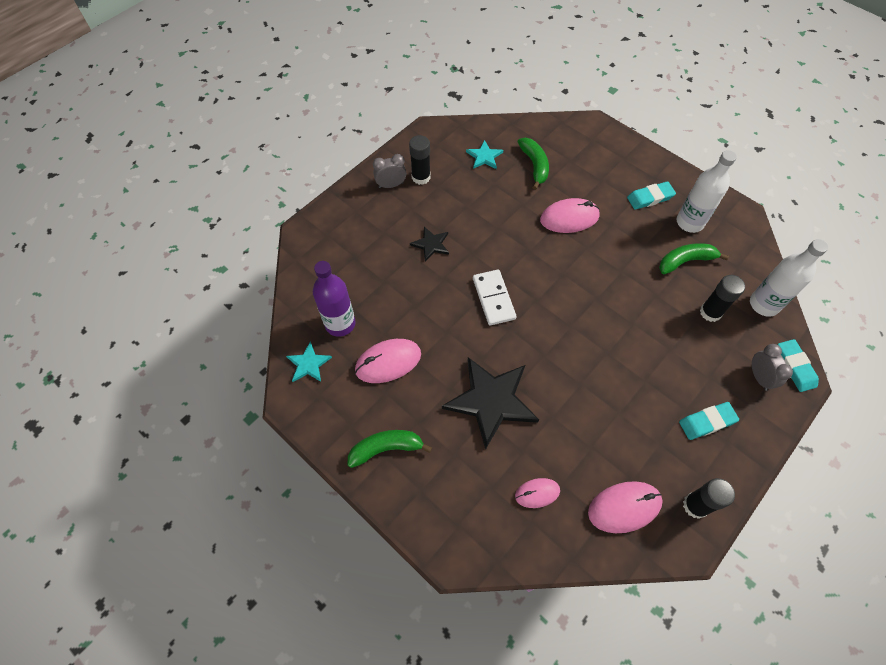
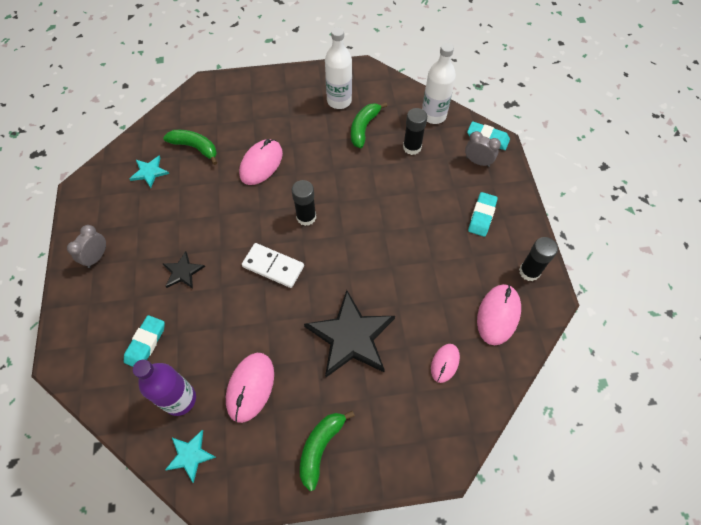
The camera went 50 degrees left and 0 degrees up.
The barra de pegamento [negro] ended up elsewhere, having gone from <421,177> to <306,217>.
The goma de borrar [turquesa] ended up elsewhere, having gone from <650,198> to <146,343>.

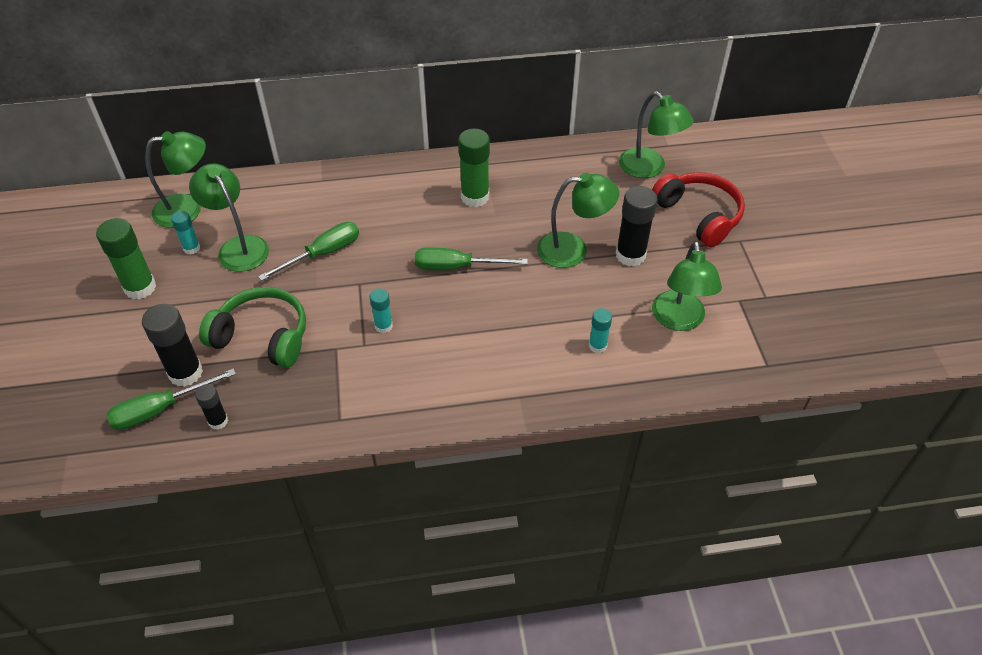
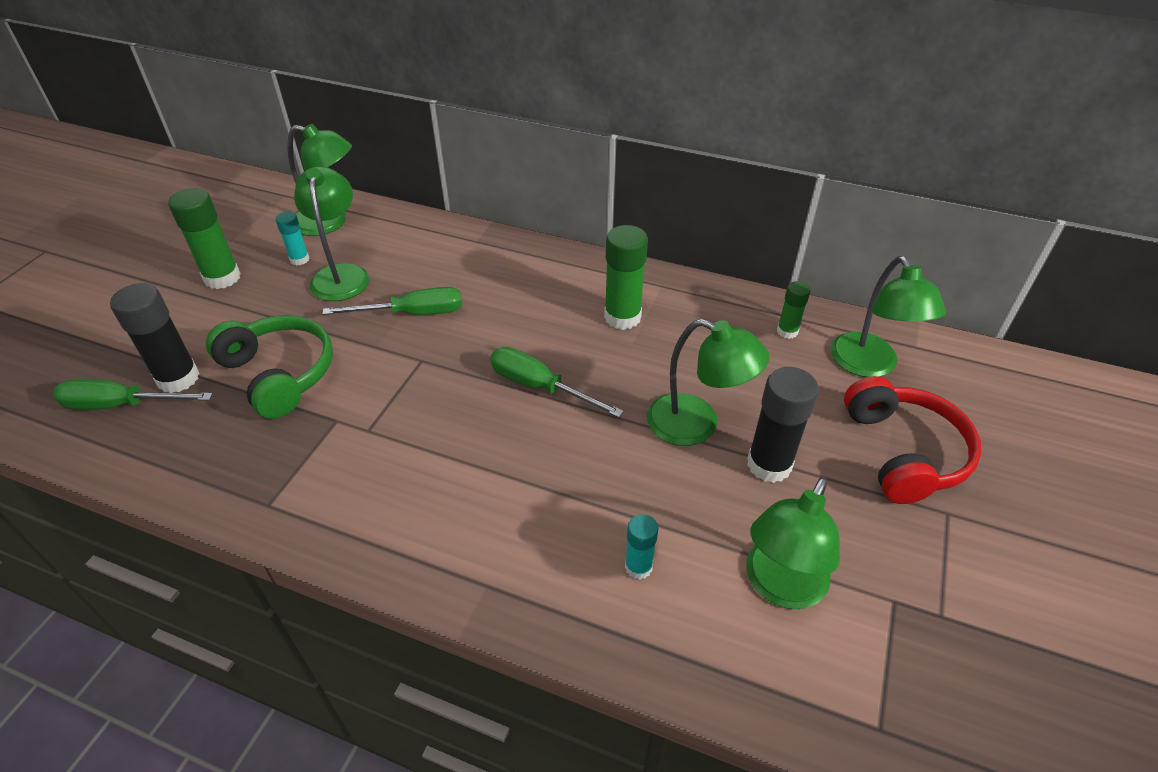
The camera went 30 degrees right and 5 degrees down.
The second view lost the barra de pegamento [turquesa] at <383,326>.
The second view lost the barra de pegamento [negro] at <218,421>.
The second view gained the barra de pegamento [verde] at <787,331>.

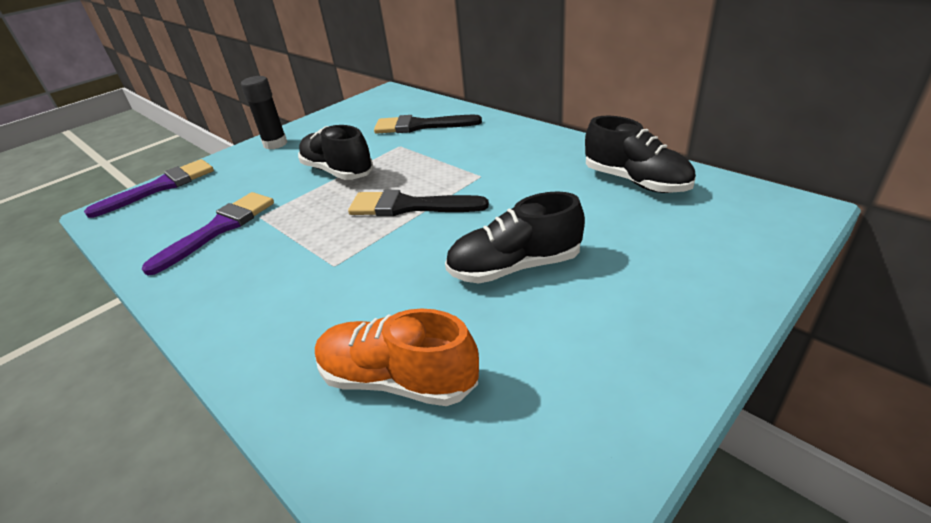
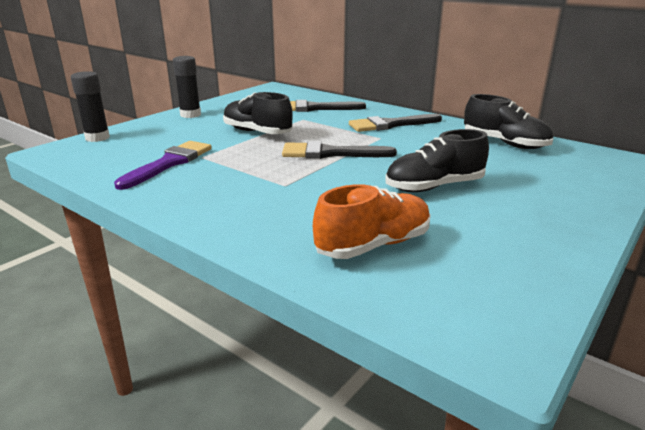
The camera went 10 degrees left and 10 degrees down.
Where the pincel [morado] stood at <161,187>, the barra de pegamento [negro] came to stand at <97,138>.
The zapato [naranja] at <398,380> ended up facing another way, 135 degrees clockwise from before.
The second view gained the pincel [negro] at <390,125>.

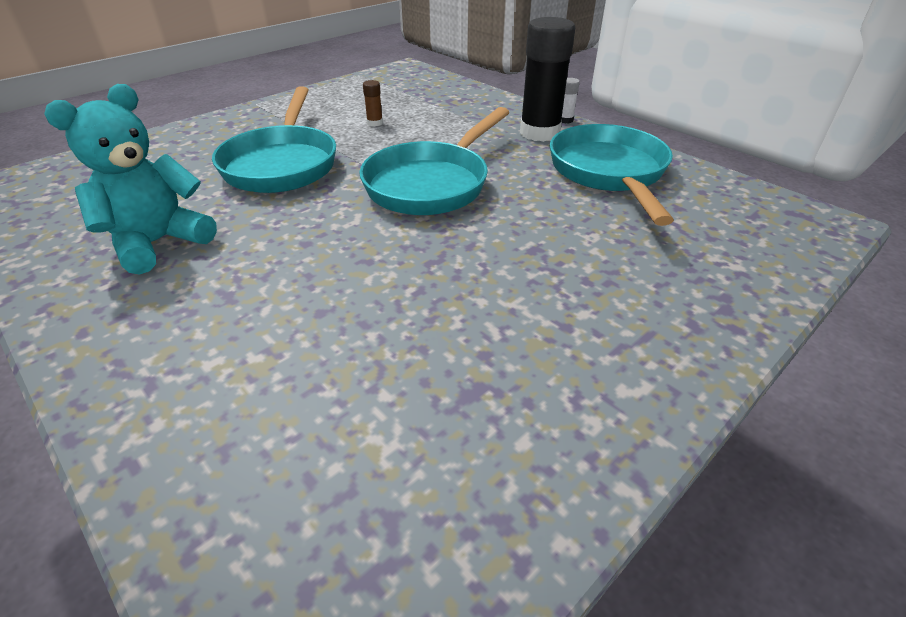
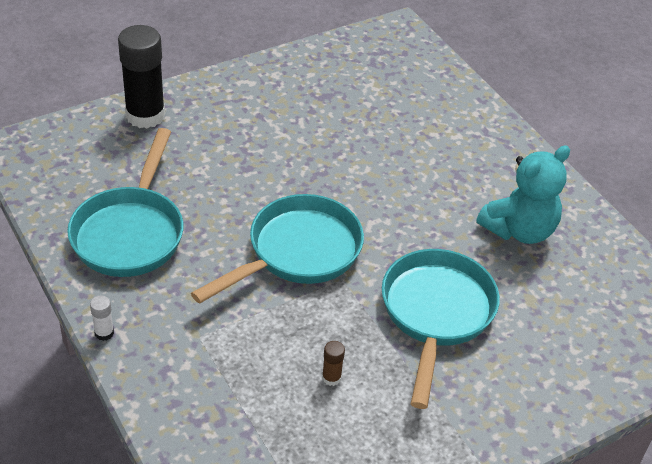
The camera went 170 degrees left and 5 degrees up.
The barra de pegamento [negro] ended up elsewhere, having gone from <539,133> to <145,115>.

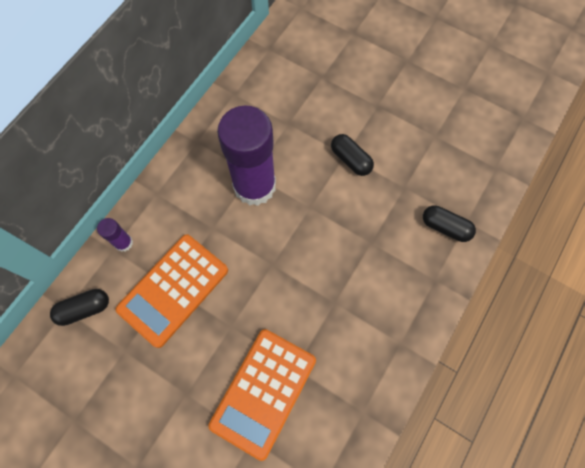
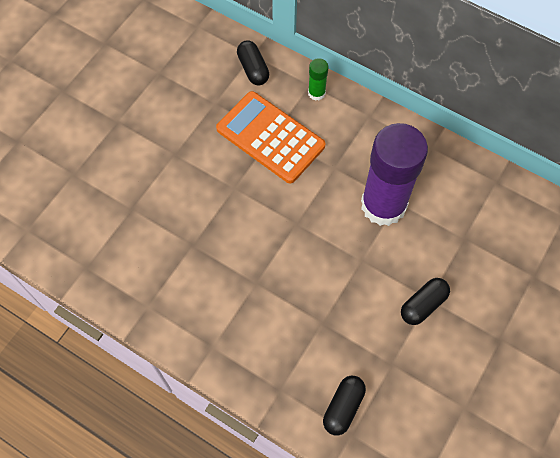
The camera went 90 degrees right and 5 degrees down.
What was the barra de pegamento [morado] at <123,243> turned into the barra de pegamento [verde] at <316,93>.
The second view lost the calculadora [naranja] at <263,392>.

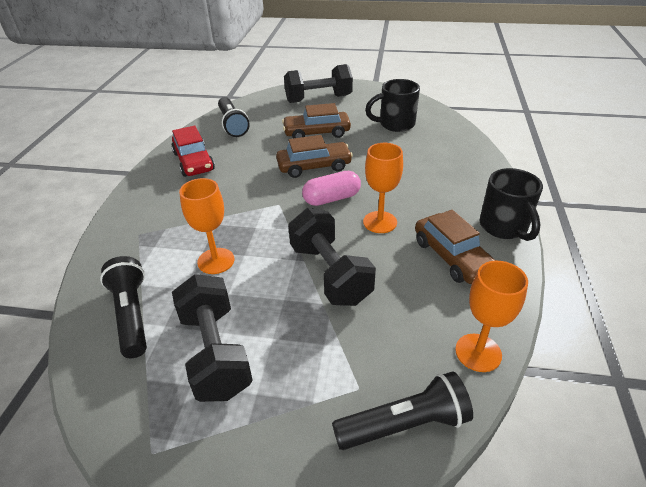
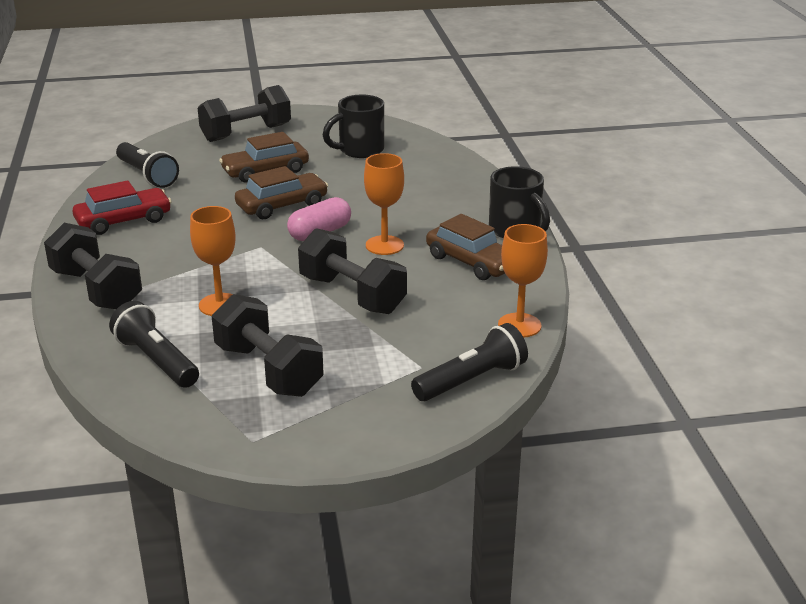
The camera went 20 degrees left and 10 degrees down.
The coche [rojo] at <194,161> ended up facing another way, 75 degrees counterclockwise from before.
The second view gained the mancuerna [negro] at <96,289>.

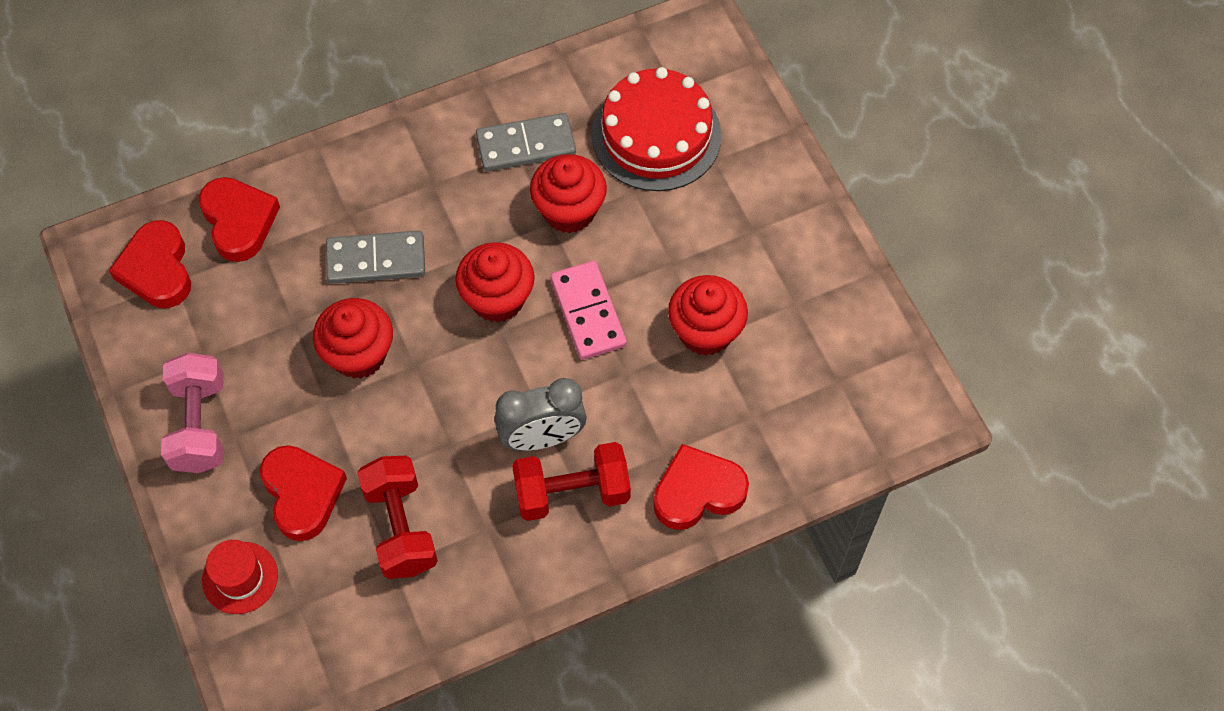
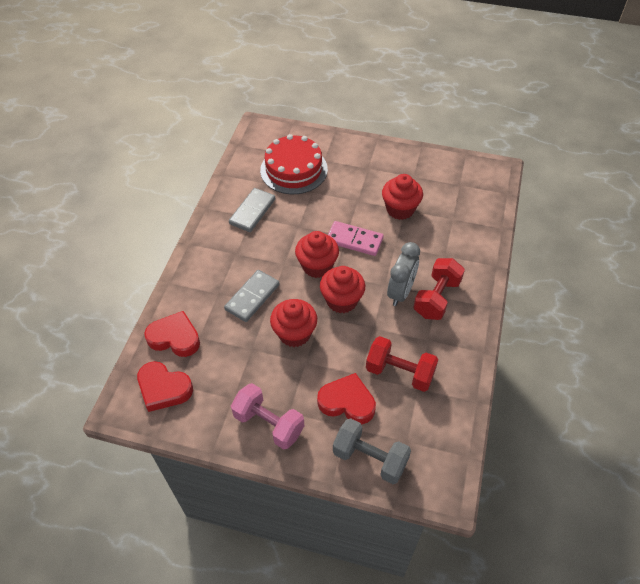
The camera went 50 degrees left and 10 degrees down.
The magdalena [rojo] ended up elsewhere, having gone from <569,211> to <342,300>.
The second view lost the corazón [rojo] at <697,491>.
Where the sombrero [rojo] stood at <240,578>, the mancuerna [gris] came to stand at <370,458>.

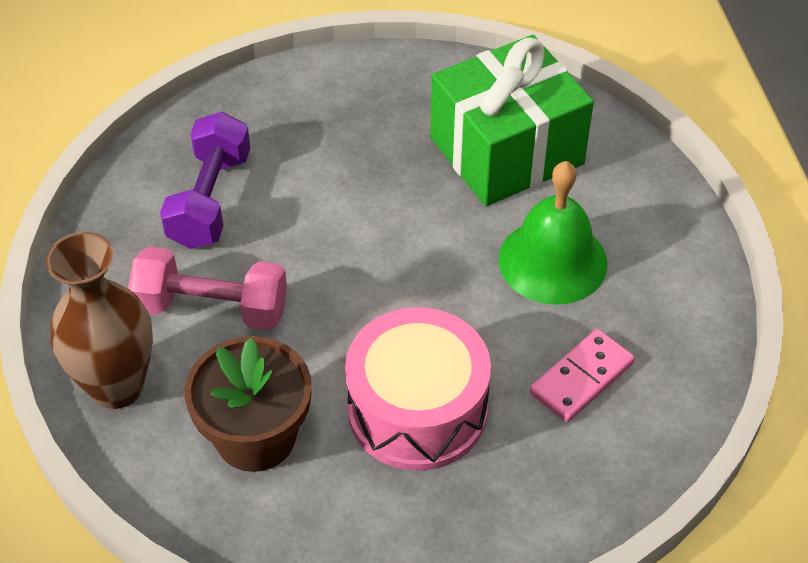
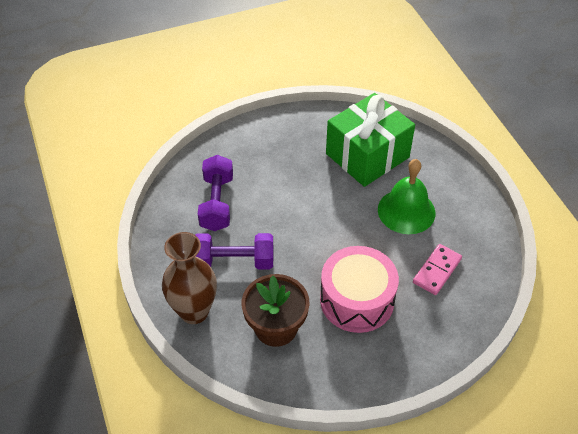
The camera went 10 degrees left and 0 degrees up.
What was the mancuerna [rosa] at <212,308> turned into the mancuerna [morado] at <234,261>.

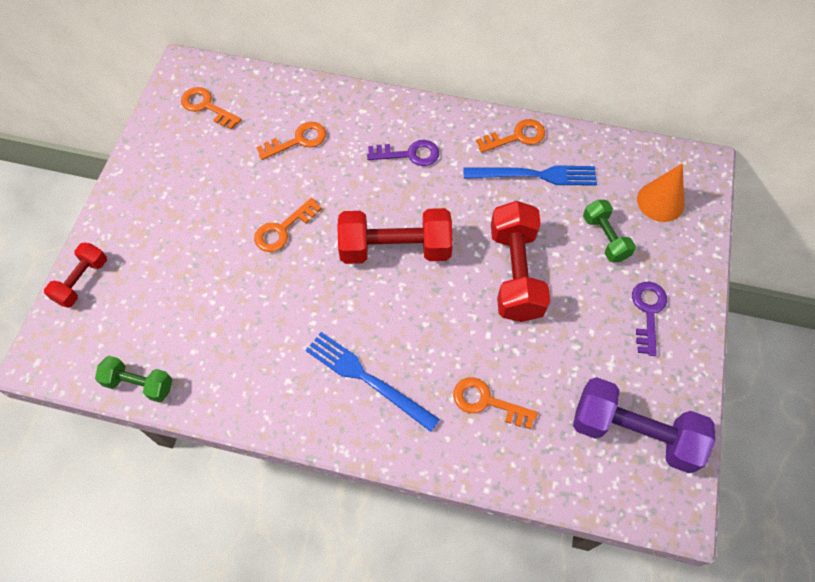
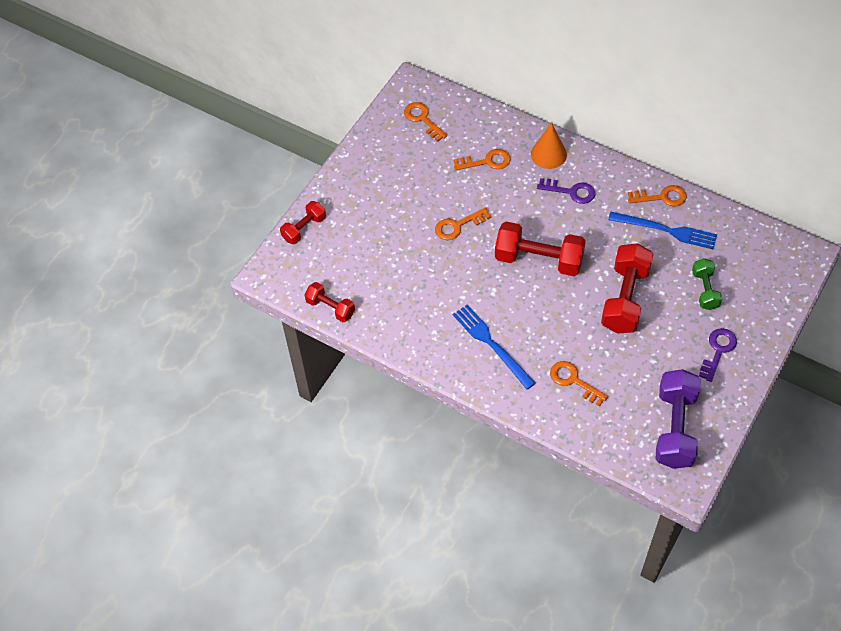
The camera went 20 degrees right and 5 degrees down.
The cono [naranja] ended up elsewhere, having gone from <660,201> to <548,154>.
What was the mancuerna [verde] at <139,384> turned into the mancuerna [rojo] at <330,308>.
The mancuerna [morado] at <634,433> ended up facing another way, 60 degrees clockwise from before.

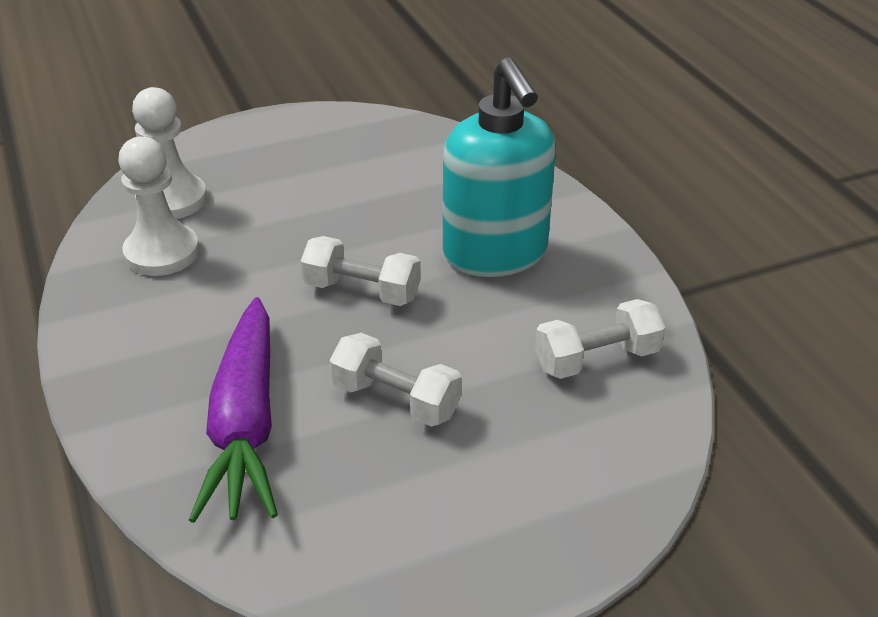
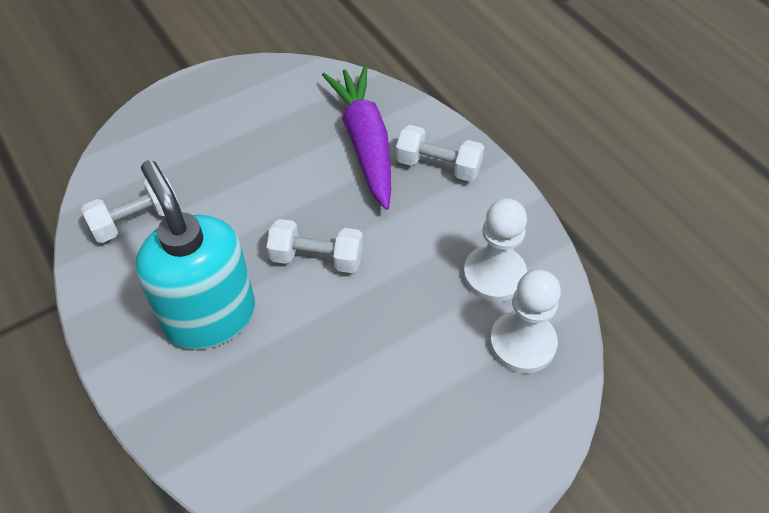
The camera went 170 degrees right and 15 degrees up.
The mancuerna [blanco] ended up elsewhere, having gone from <396,400> to <438,166>.

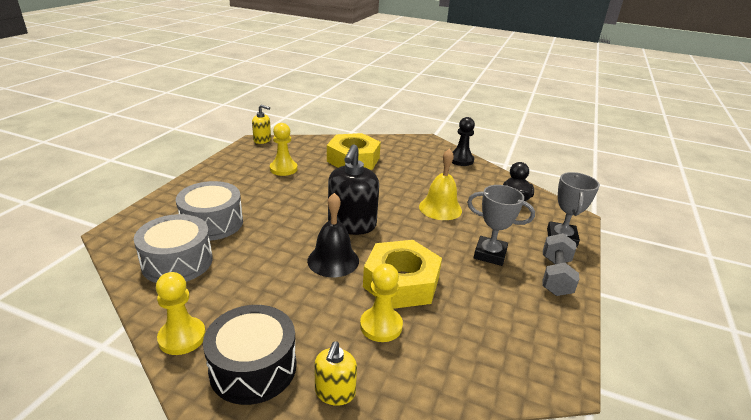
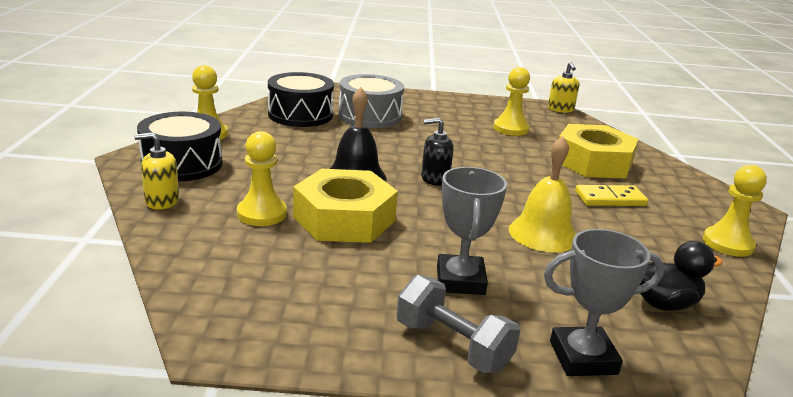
The camera went 70 degrees right and 5 degrees down.
What was the peón [negro] at <461,160> turned into the peón [amarillo] at <728,243>.
The size of the dispensador de jabón [negro] at <352,225> changed by a factor of 0.55.
What was the tambor [gris] at <177,262> turned into the tambor [negro] at <300,115>.
The mancuerna [gris] at <555,276> ended up facing another way, 45 degrees clockwise from before.
The second view gained the ficha de dominó [amarillo] at <610,199>.

